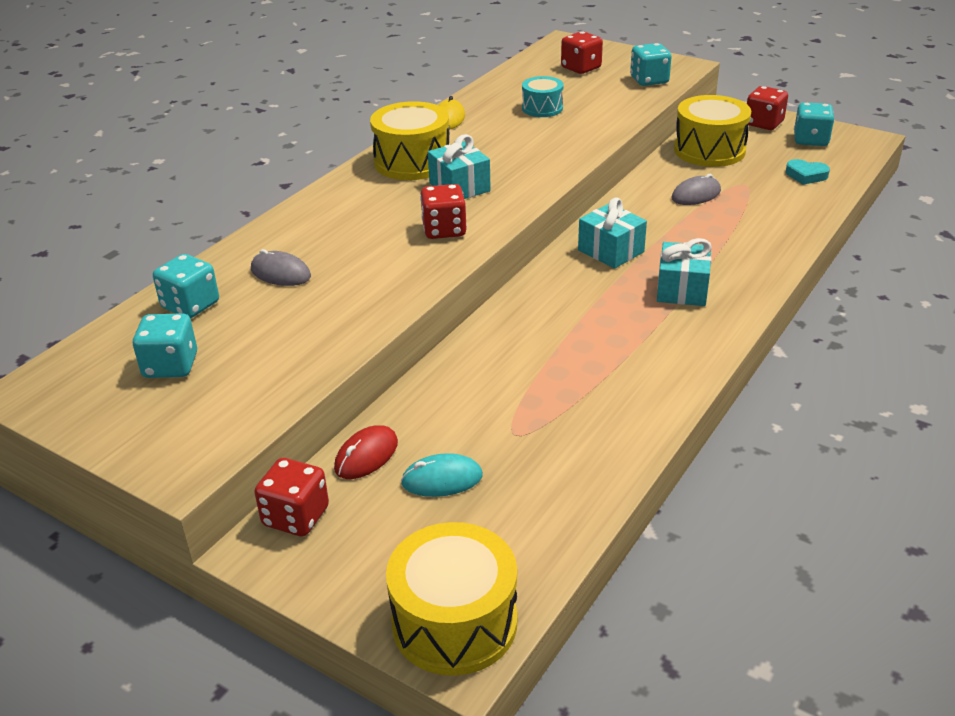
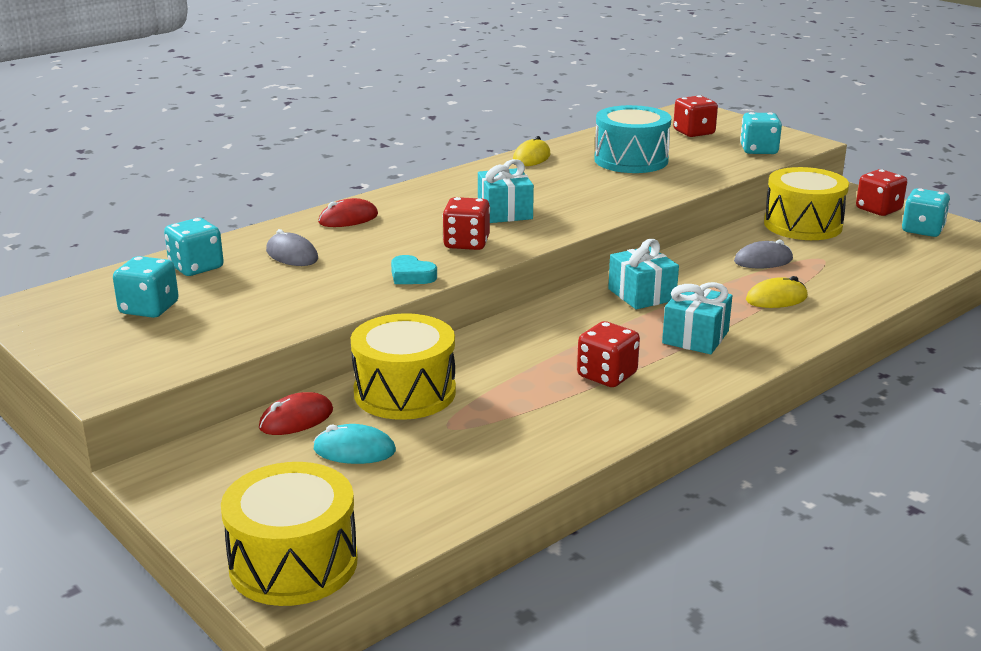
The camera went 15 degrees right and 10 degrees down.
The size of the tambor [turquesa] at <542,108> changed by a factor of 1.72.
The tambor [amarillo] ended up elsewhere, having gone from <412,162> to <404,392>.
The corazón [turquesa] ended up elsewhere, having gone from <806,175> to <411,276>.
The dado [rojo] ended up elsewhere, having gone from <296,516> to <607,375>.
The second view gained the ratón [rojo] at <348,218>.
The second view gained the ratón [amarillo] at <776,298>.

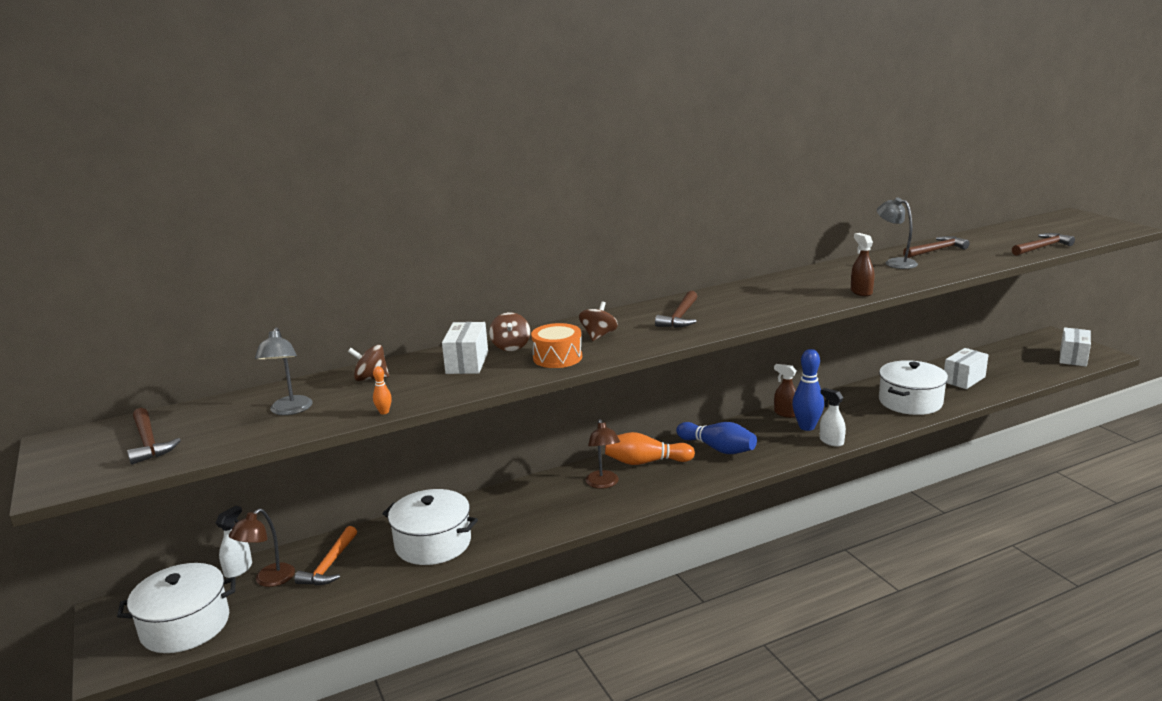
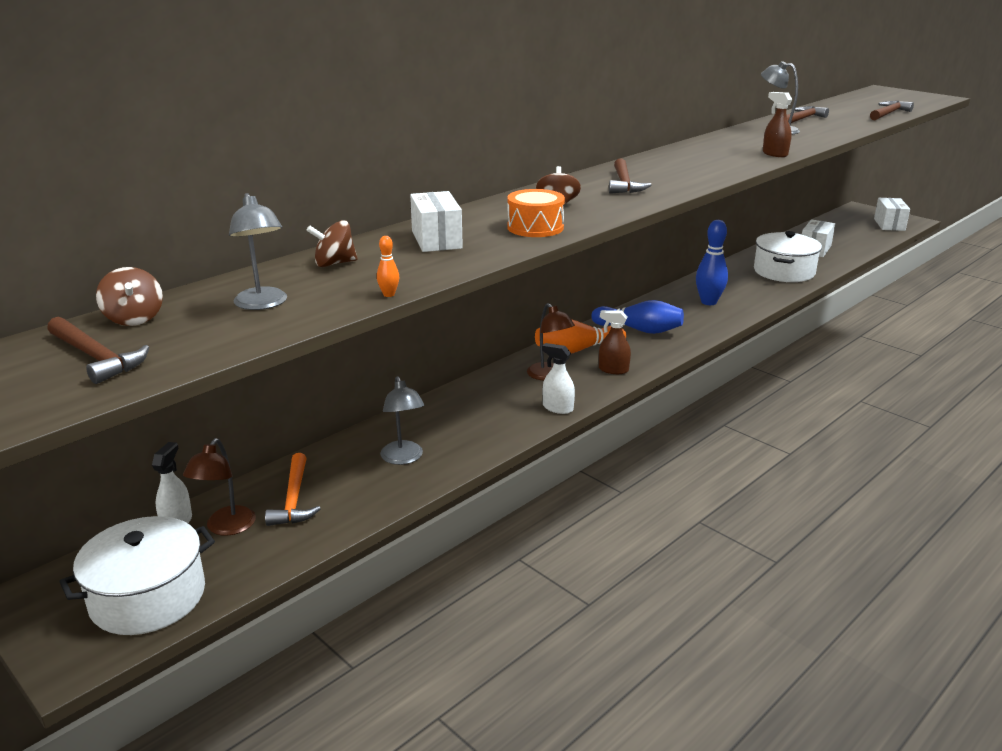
The camera went 20 degrees left and 5 degrees up.
The peonza [marrón] ended up elsewhere, having gone from <511,346> to <134,318>.
The pulverizador [marrón] ended up elsewhere, having gone from <786,413> to <613,370>.
The pulverizador [blanco] ended up elsewhere, having gone from <831,441> to <557,408>.
Where the olla [blanco] stood at <433,543>, the lámpara [gris] came to stand at <403,458>.

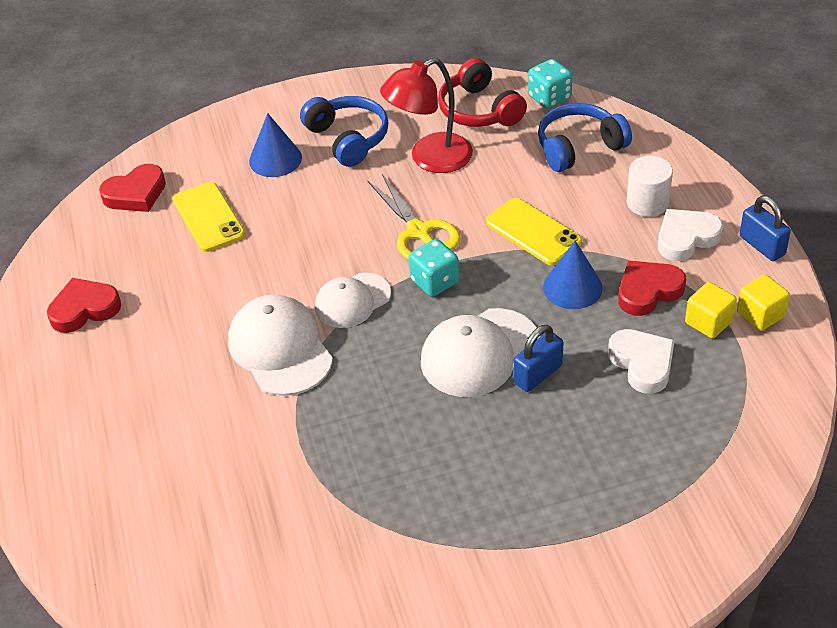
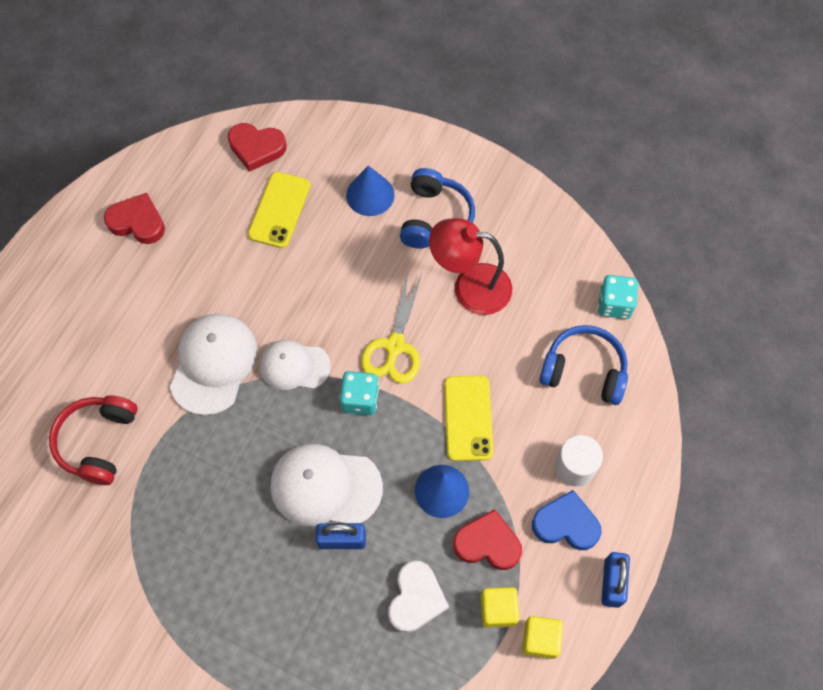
The camera went 40 degrees right and 20 degrees up.
The auriculares [rojo] ended up elsewhere, having gone from <479,110> to <98,442>.
What was the corazón [blanco] at <686,238> turned into the corazón [azul] at <566,524>.

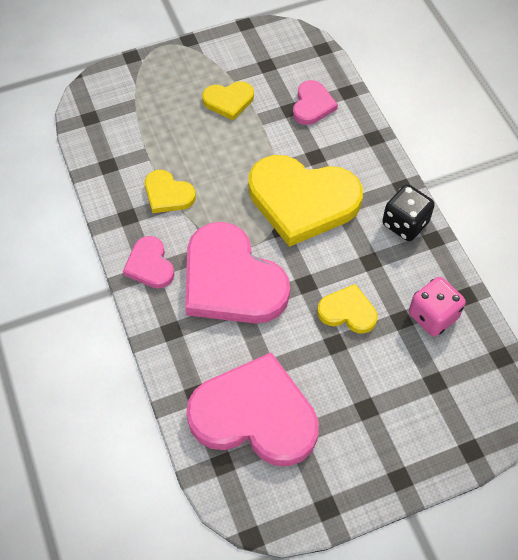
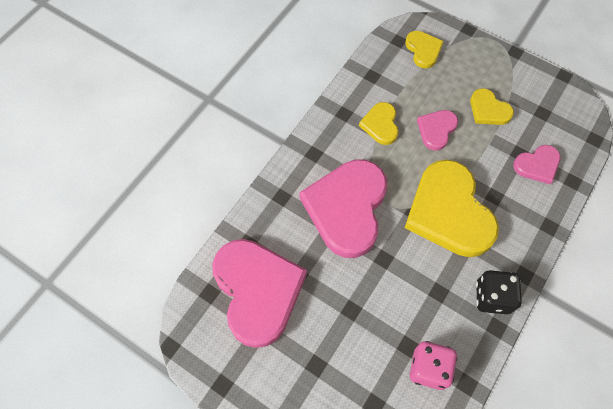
The camera went 55 degrees right and 5 degrees up.
The corazón [rosa] ended up elsewhere, having gone from <150,265> to <436,130>.
The corazón [amarillo] ended up elsewhere, having gone from <347,311> to <423,50>.

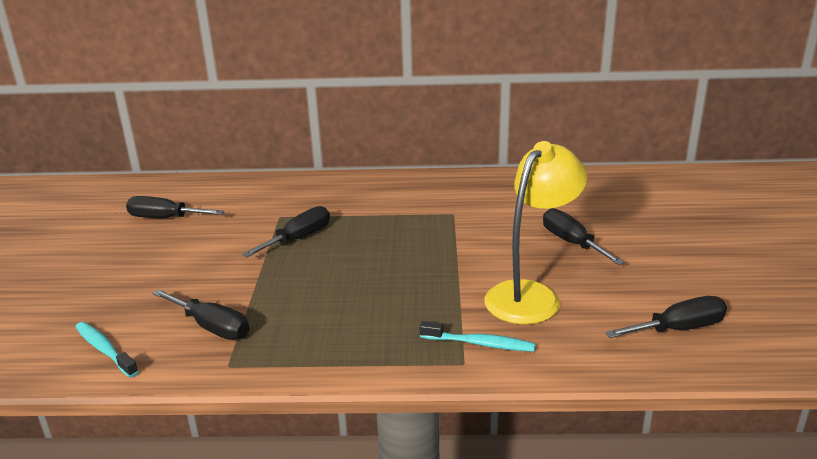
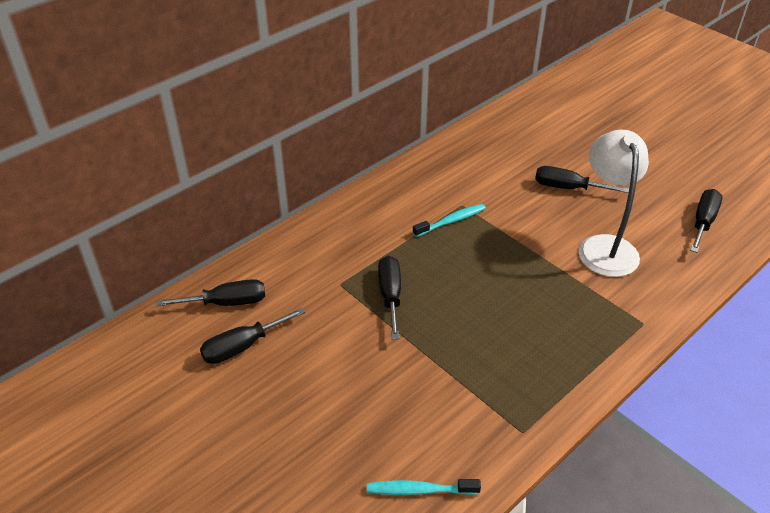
The camera went 45 degrees left and 15 degrees up.
What was the lámpara [amarillo] at <531,295> turned into the lámpara [blanco] at <604,246>.
The destornillador [negro] ended up elsewhere, having gone from <211,327> to <227,303>.
The cepillo de dientes [turquesa] ended up elsewhere, having gone from <480,343> to <451,221>.

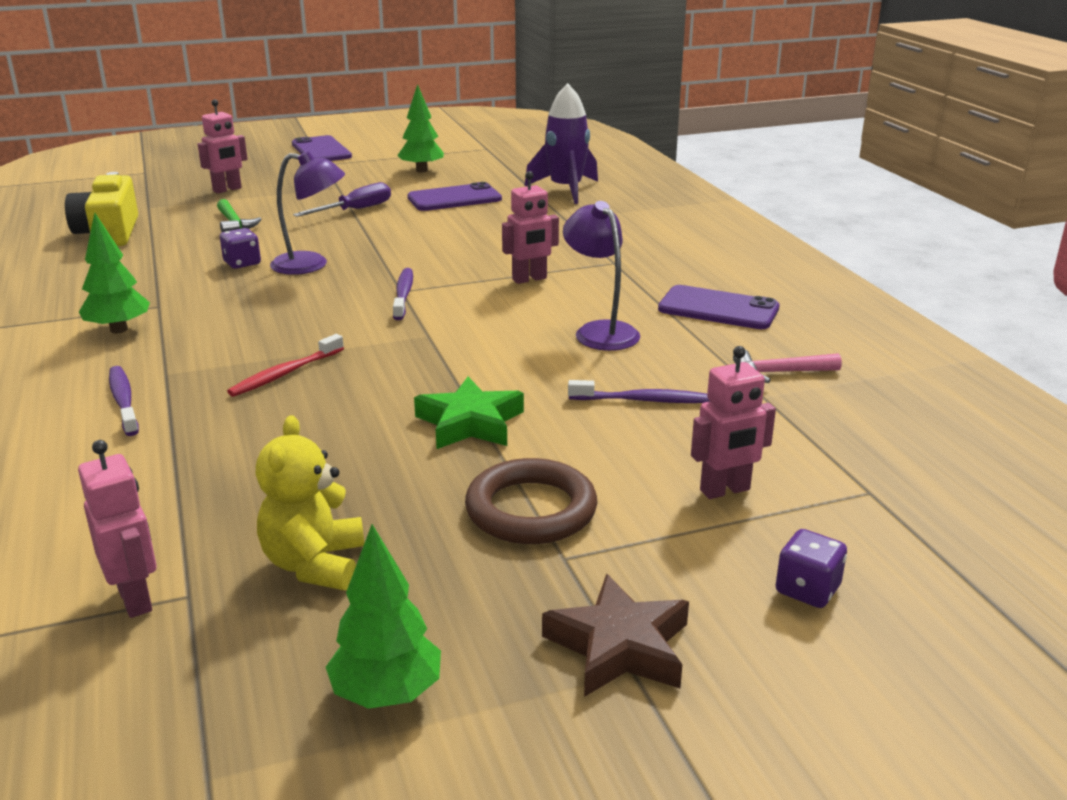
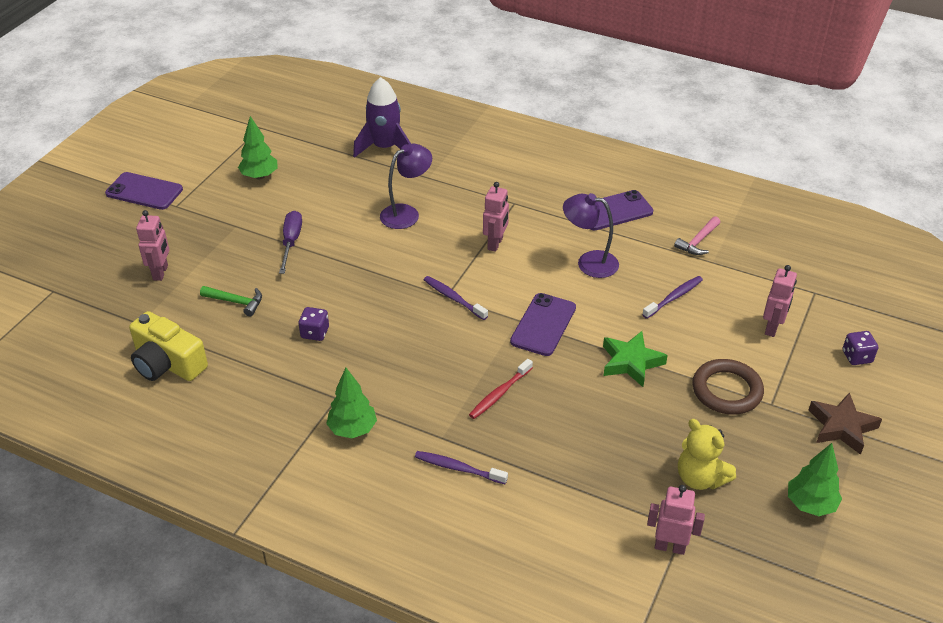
The camera went 45 degrees left and 15 degrees up.
The lámpara [morado] ended up elsewhere, having gone from <311,265> to <406,213>.
The móvil [morado] ended up elsewhere, having gone from <454,198> to <543,325>.
The cepillo de dientes [rojo] at <285,373> ended up facing another way, 45 degrees clockwise from before.

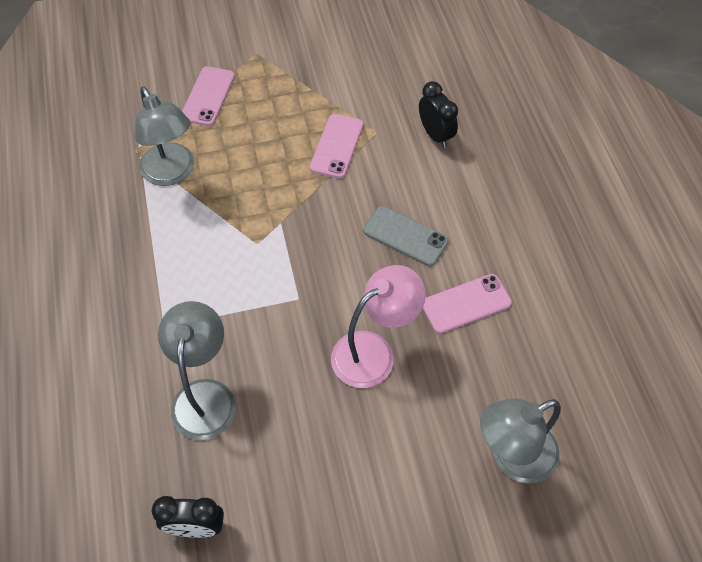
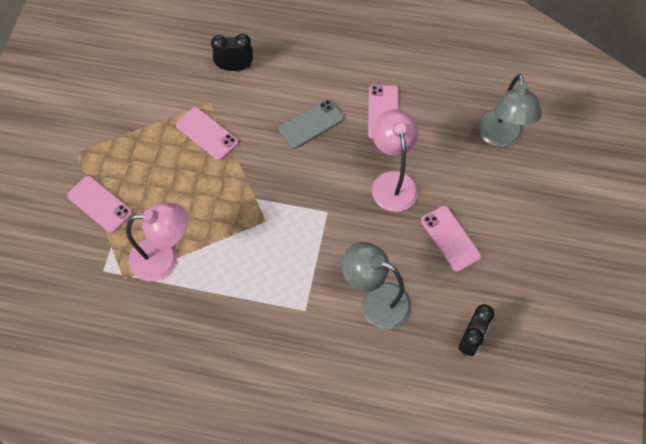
The camera went 65 degrees left and 5 degrees up.
What was the lámpara [gris] at <172,173> turned into the lámpara [rosa] at <164,258>.
The second view gained the móvil [rosa] at <450,238>.

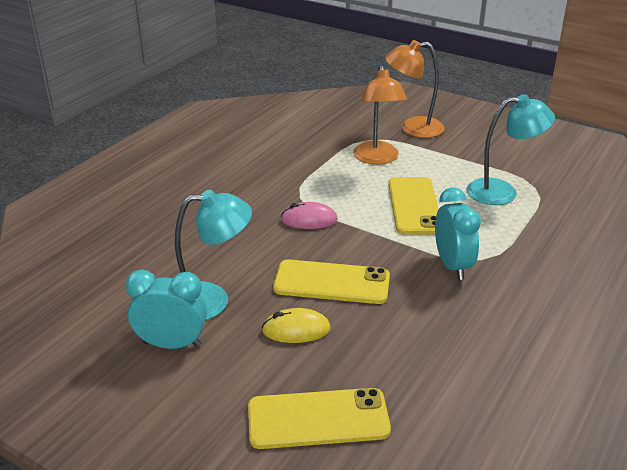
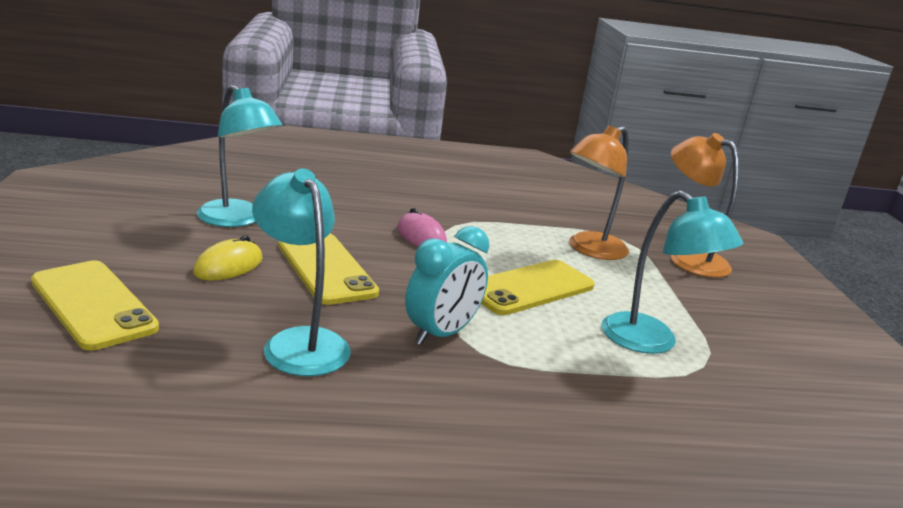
The camera went 50 degrees right and 10 degrees down.
The second view lost the despertador [turquesa] at <172,344>.
The ratón [amarillo] at <296,330> ended up facing another way, 75 degrees clockwise from before.
The second view gained the lámpara [turquesa] at <299,342>.

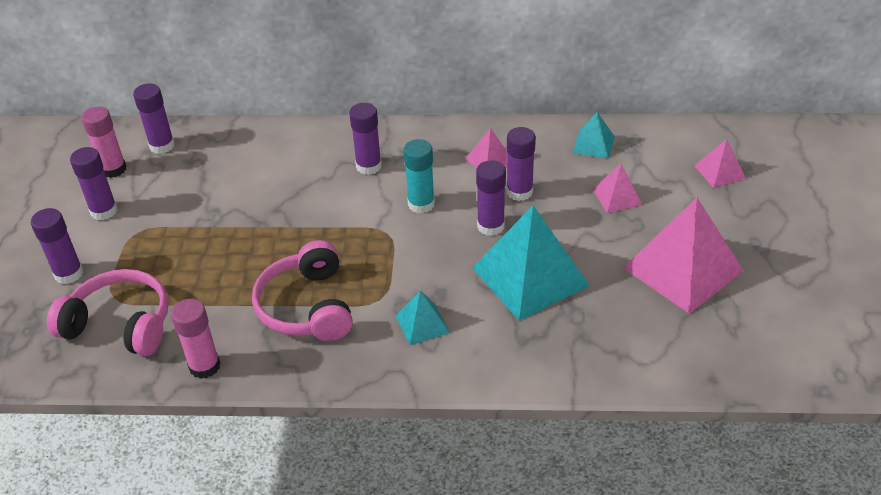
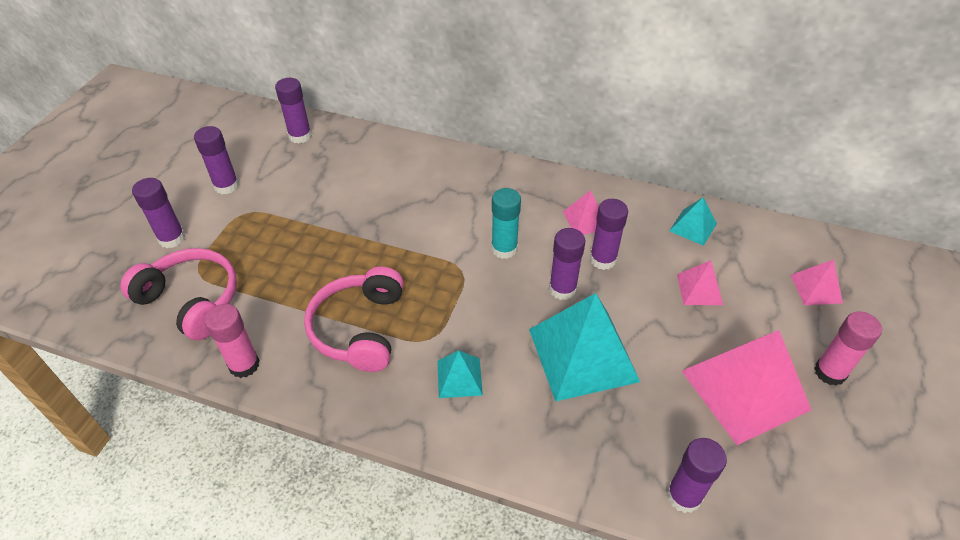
The camera went 15 degrees right and 5 degrees up.
The barra de pegamento [morado] ended up elsewhere, having gone from <368,166> to <683,496>.
The barra de pegamento [rosa] ended up elsewhere, having gone from <113,169> to <830,372>.

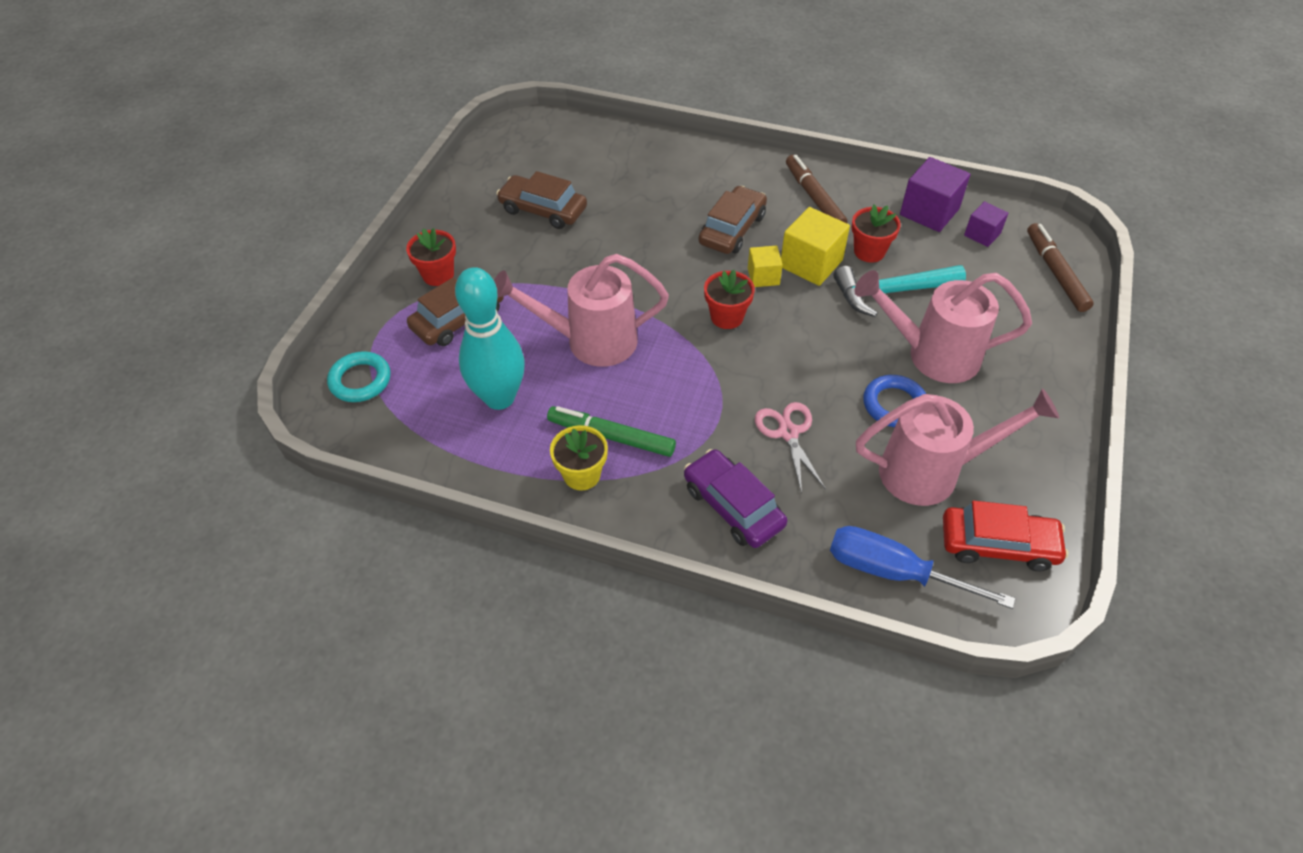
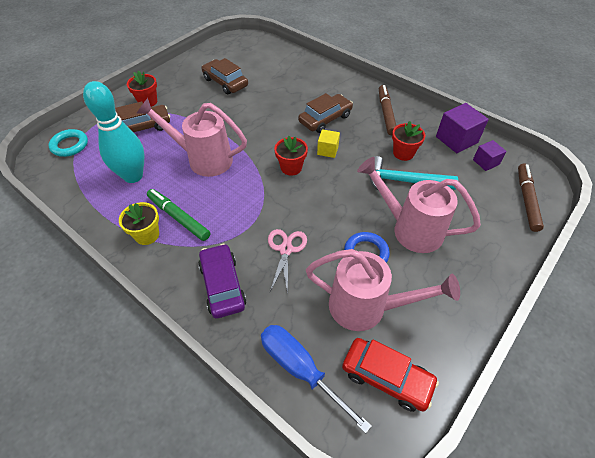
The camera went 20 degrees right and 0 degrees up.
The second view lost the cubo [amarillo] at <811,263>.

